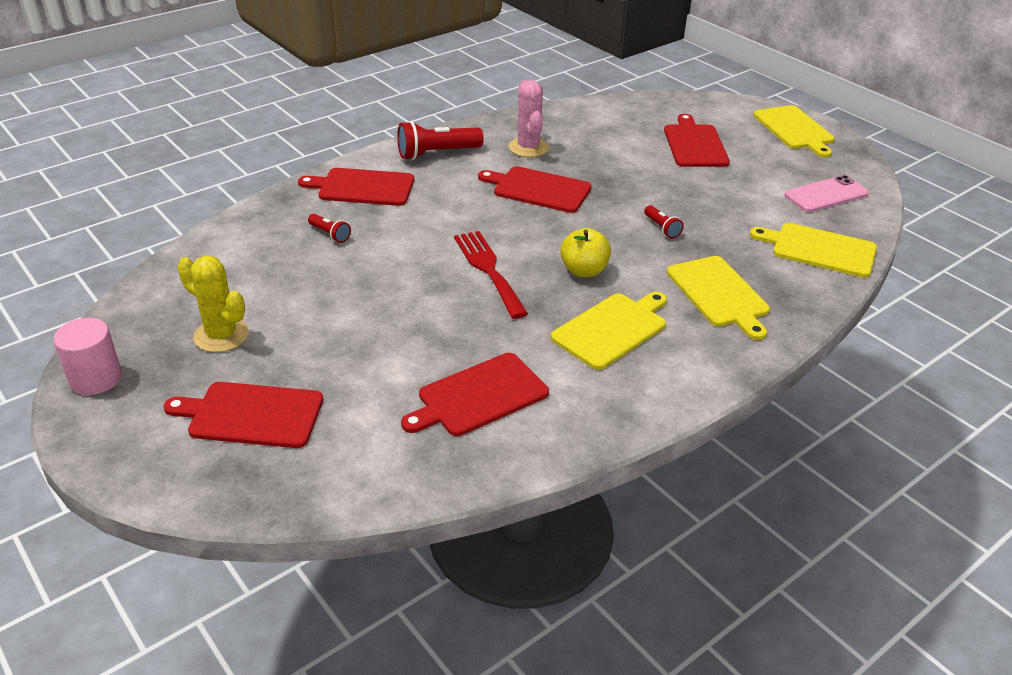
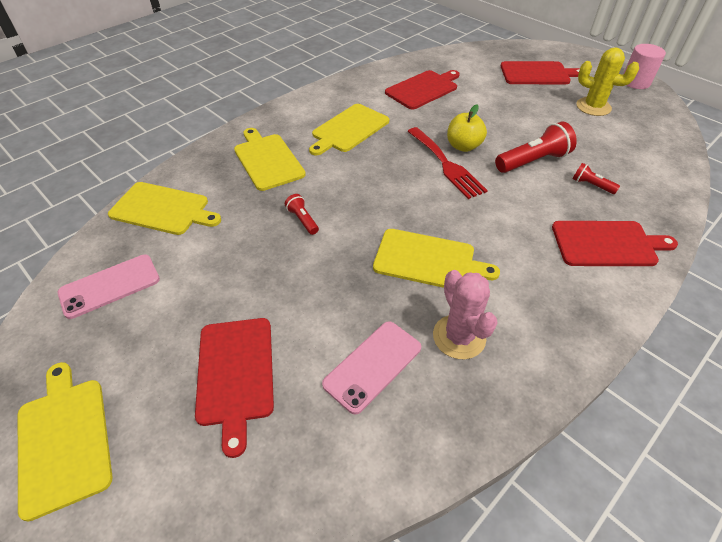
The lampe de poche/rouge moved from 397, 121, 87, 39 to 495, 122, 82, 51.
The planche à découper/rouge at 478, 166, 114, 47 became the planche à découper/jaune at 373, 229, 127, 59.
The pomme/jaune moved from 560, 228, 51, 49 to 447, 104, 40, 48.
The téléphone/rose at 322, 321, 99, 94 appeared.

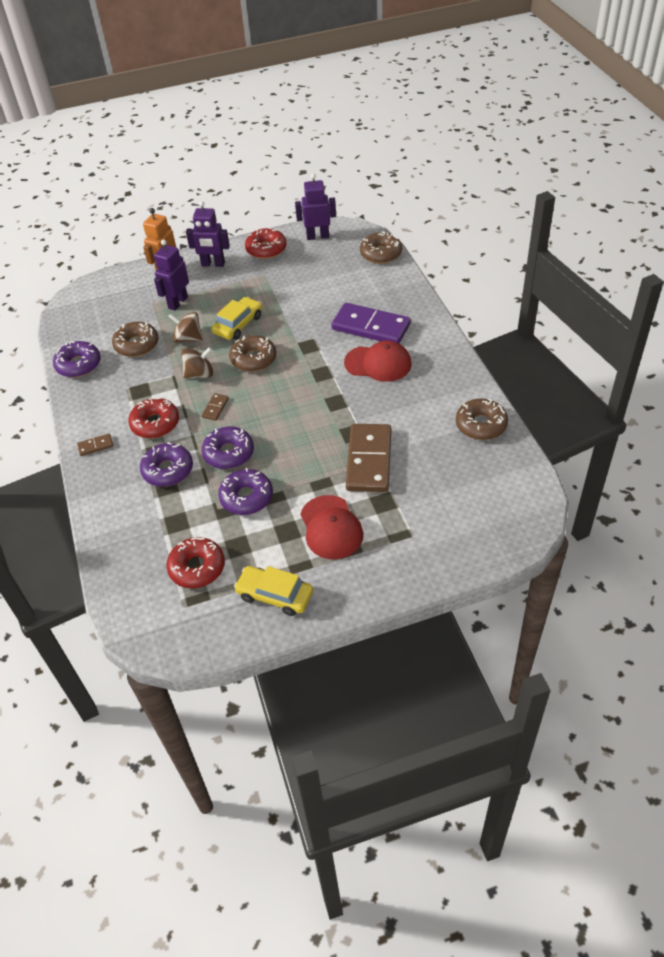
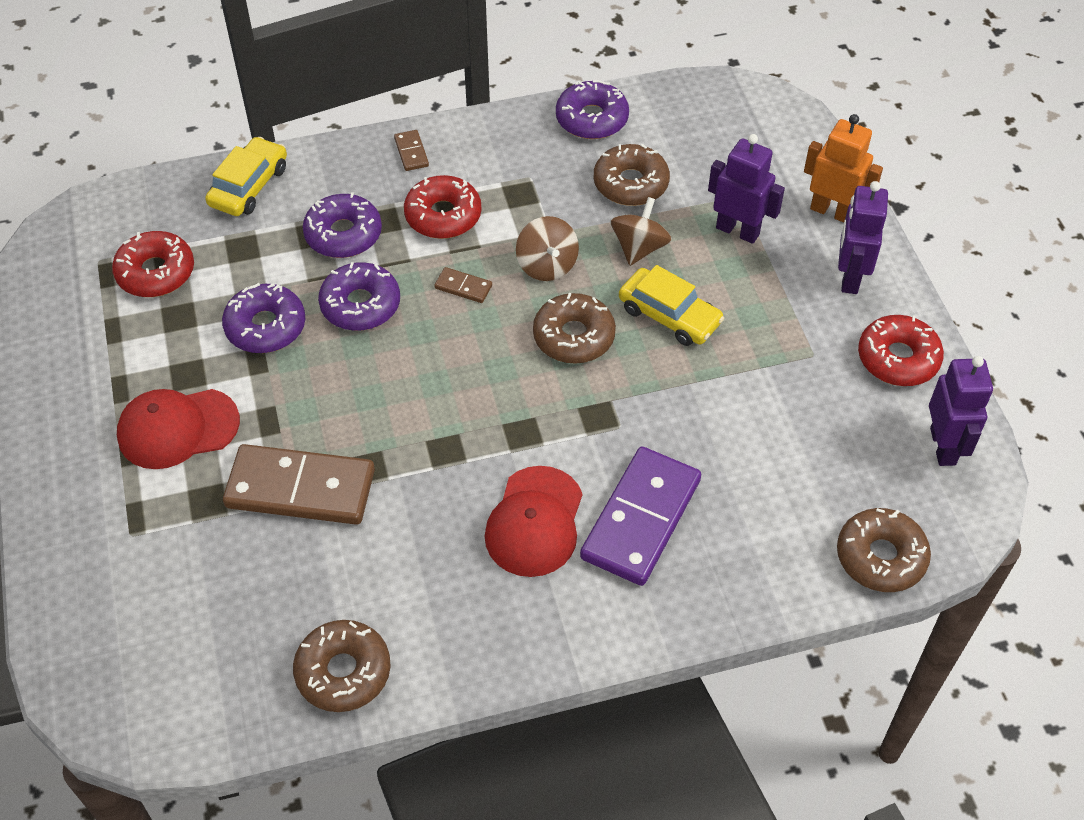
The voiture/jaune moved from 234, 566, 79, 50 to 205, 137, 82, 79.

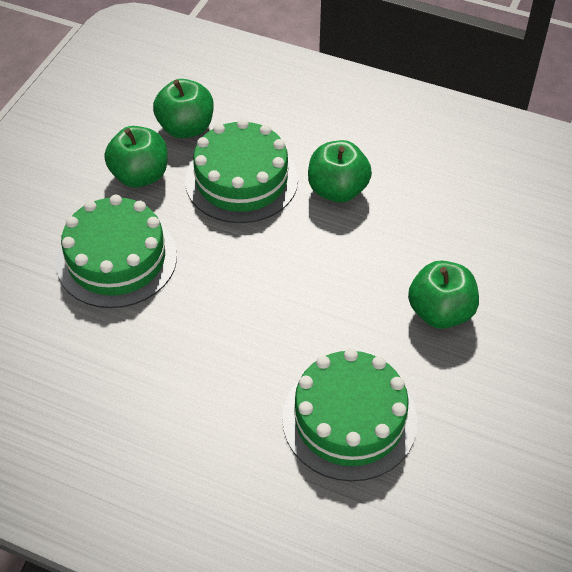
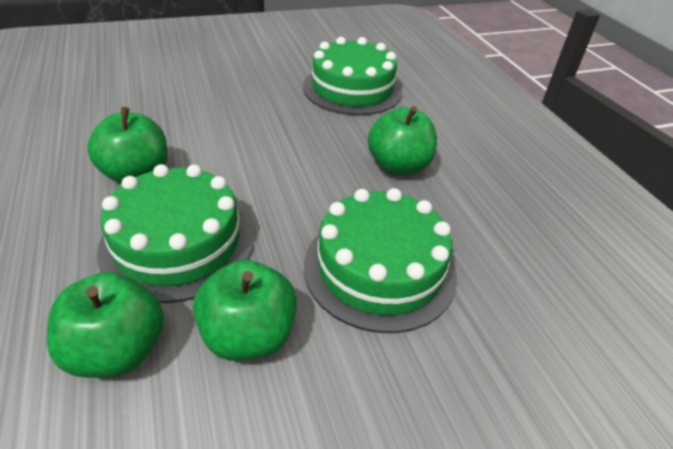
The pomme/vert moved from 408, 261, 71, 68 to 368, 106, 69, 70.

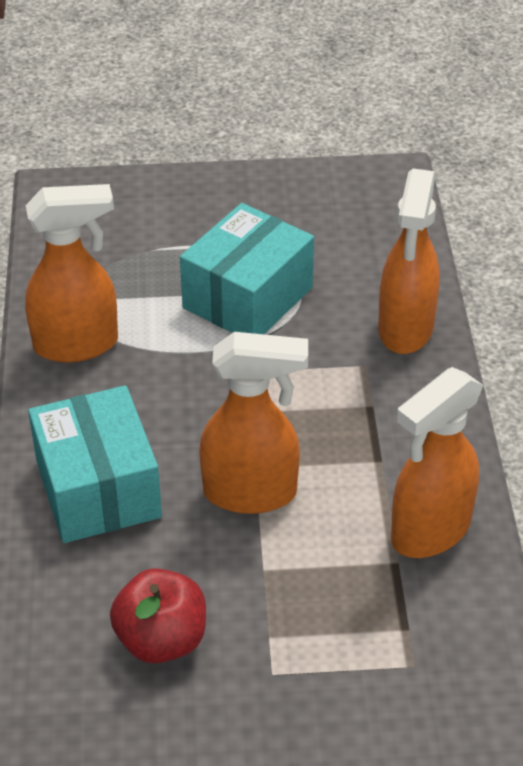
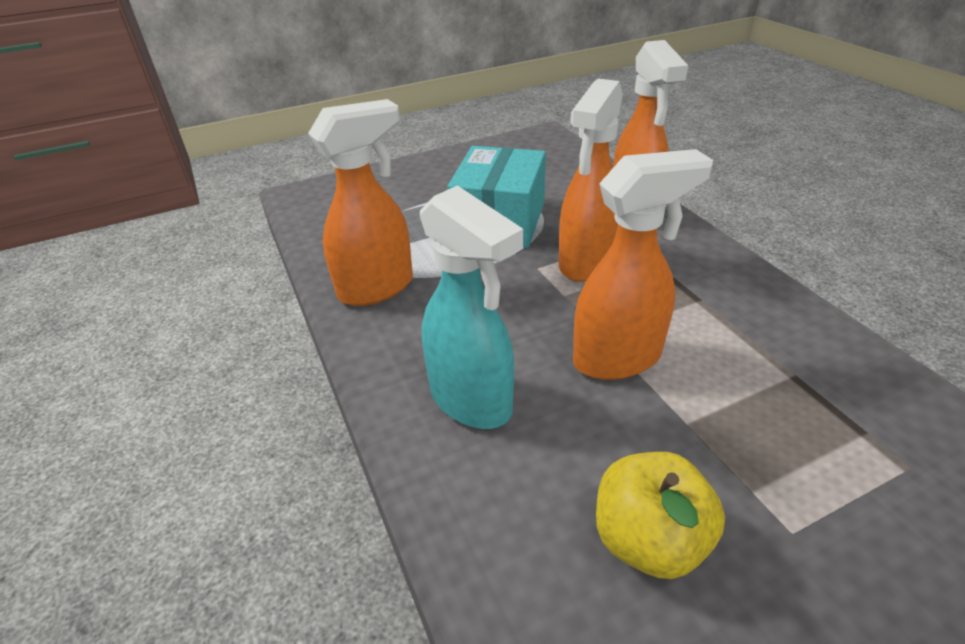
The boîte/turquoise at 28, 385, 134, 158 was replaced by the vaporisateur/turquoise at 420, 185, 103, 244.
The pomme/rouge at 110, 568, 96, 95 became the pomme/jaune at 596, 452, 129, 127.
The vaporisateur/orange moved from 391, 367, 92, 191 to 559, 78, 64, 204.

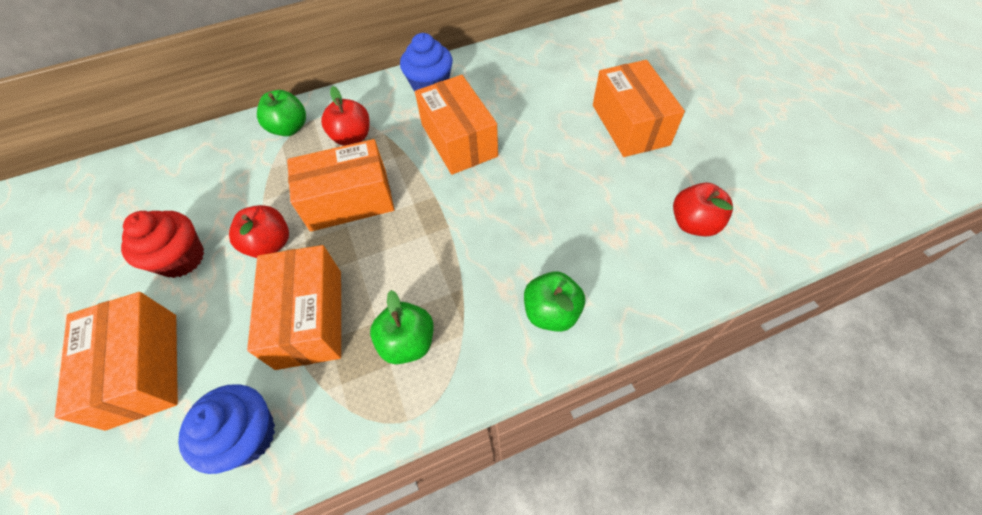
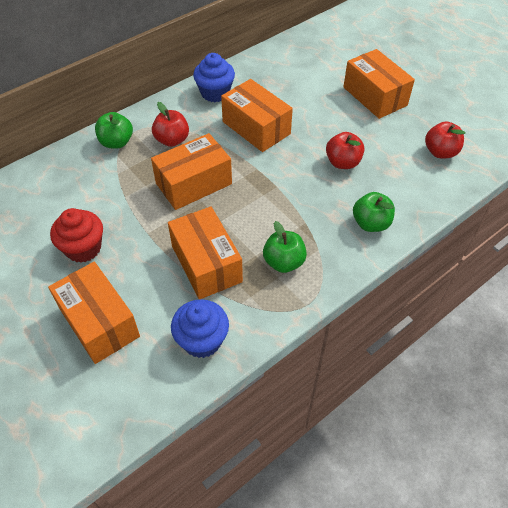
The pomme/rouge moved from 229, 205, 60, 53 to 326, 132, 38, 37.

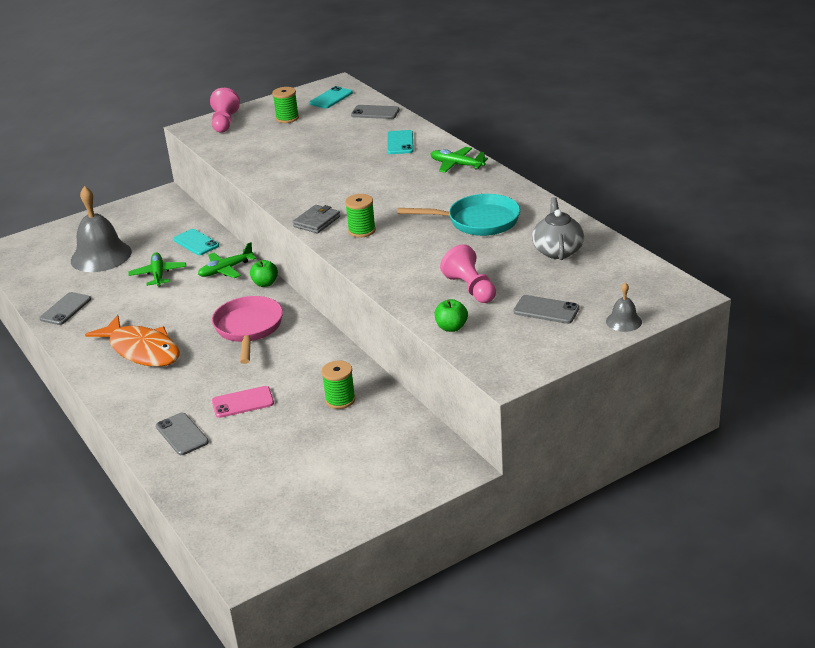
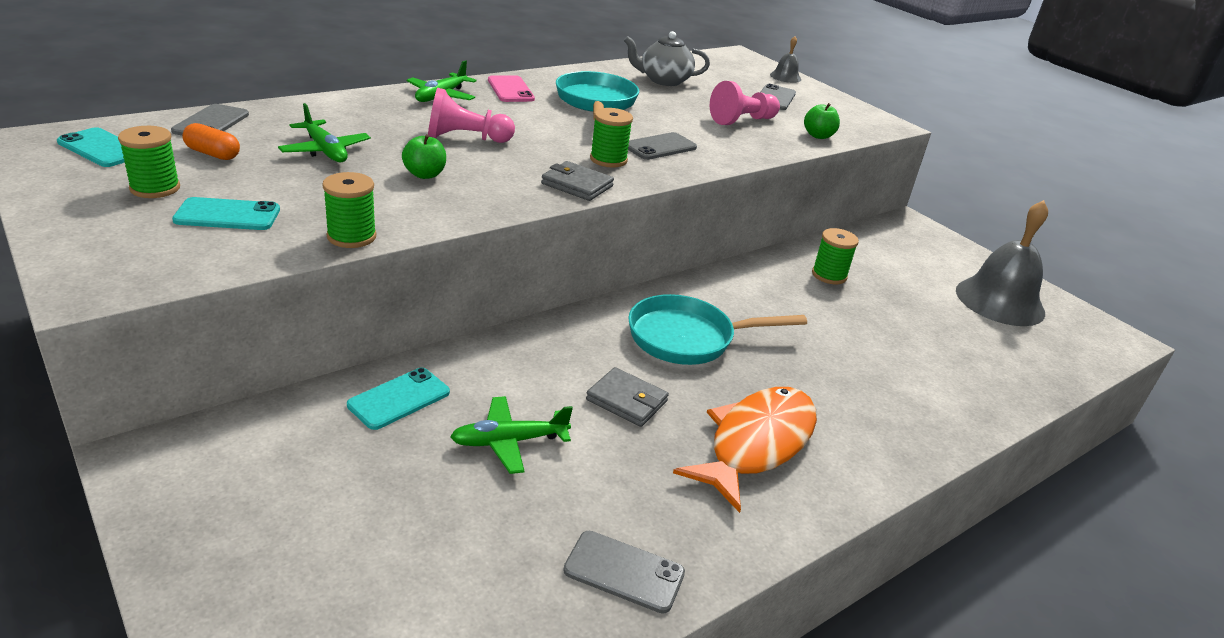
The cloche/gris moved from 71, 186, 61, 86 to 956, 200, 92, 126.
The téléphone/gris moved from 156, 413, 53, 42 to 628, 132, 69, 28.
The avion/vert moved from 198, 242, 58, 36 to 278, 103, 93, 59.
The pion/rose moved from 210, 88, 30, 45 to 428, 88, 87, 55.
The poêle/rose at 212, 296, 71, 68 became the poêle/turquoise at 628, 294, 179, 71.
The téléphone/rose moved from 212, 386, 62, 32 to 488, 75, 47, 27.
The pomme/vert moved from 250, 260, 28, 27 to 402, 134, 44, 45.
The téléphone/turquoise moved from 387, 130, 27, 24 to 172, 197, 108, 33.
The gélule/orange at 183, 123, 57, 37 appeared.
The bobine/vert at 322, 172, 54, 76 appeared.
The portefeuille/gris at 586, 367, 83, 60 appeared.

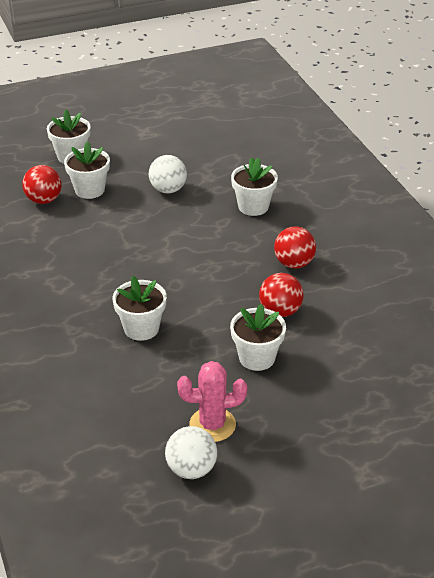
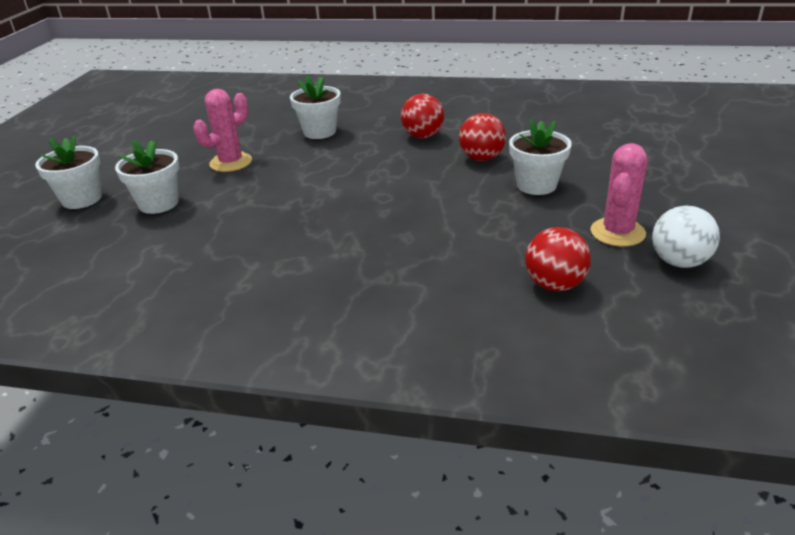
The balle/rouge moved from 22, 165, 40, 39 to 525, 227, 66, 64.
The pot de fleurs/blanc at 113, 276, 54, 65 disappeared.
The balle/blanc at 149, 155, 38, 38 was replaced by the cactus/rose at 193, 89, 59, 83.

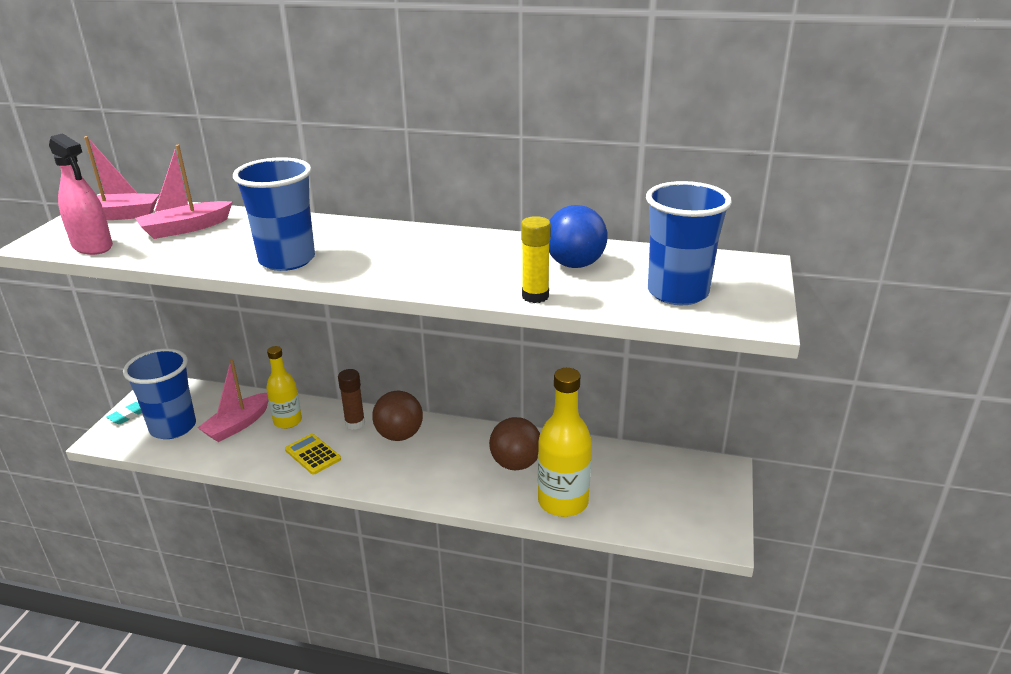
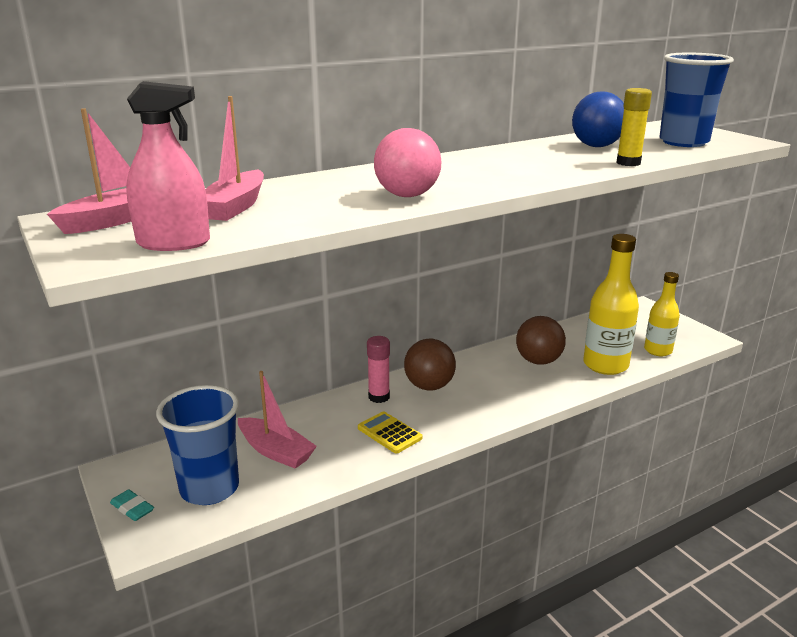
The gomme/turquoise at 107, 402, 35, 22 turned 45 degrees counterclockwise.
The bateau/rose at 197, 359, 71, 83 turned 45 degrees counterclockwise.
The gobelet/bleu at 233, 157, 82, 114 was replaced by the balle/rose at 374, 128, 67, 69.
The bouteille/jaune moved from 266, 346, 36, 83 to 644, 272, 36, 84.
The calculatrice/jaune at 285, 434, 56, 41 turned 45 degrees clockwise.
The bâton de colle/marron at 338, 369, 27, 61 became the bâton de colle/rose at 367, 336, 23, 67.

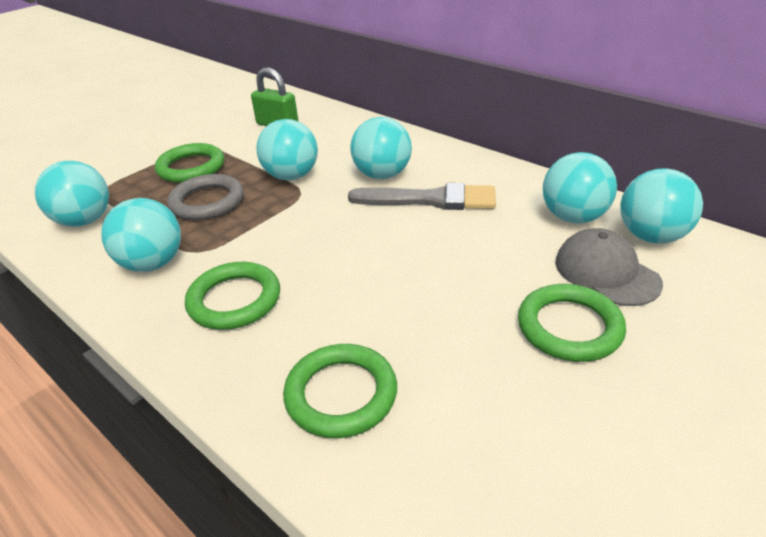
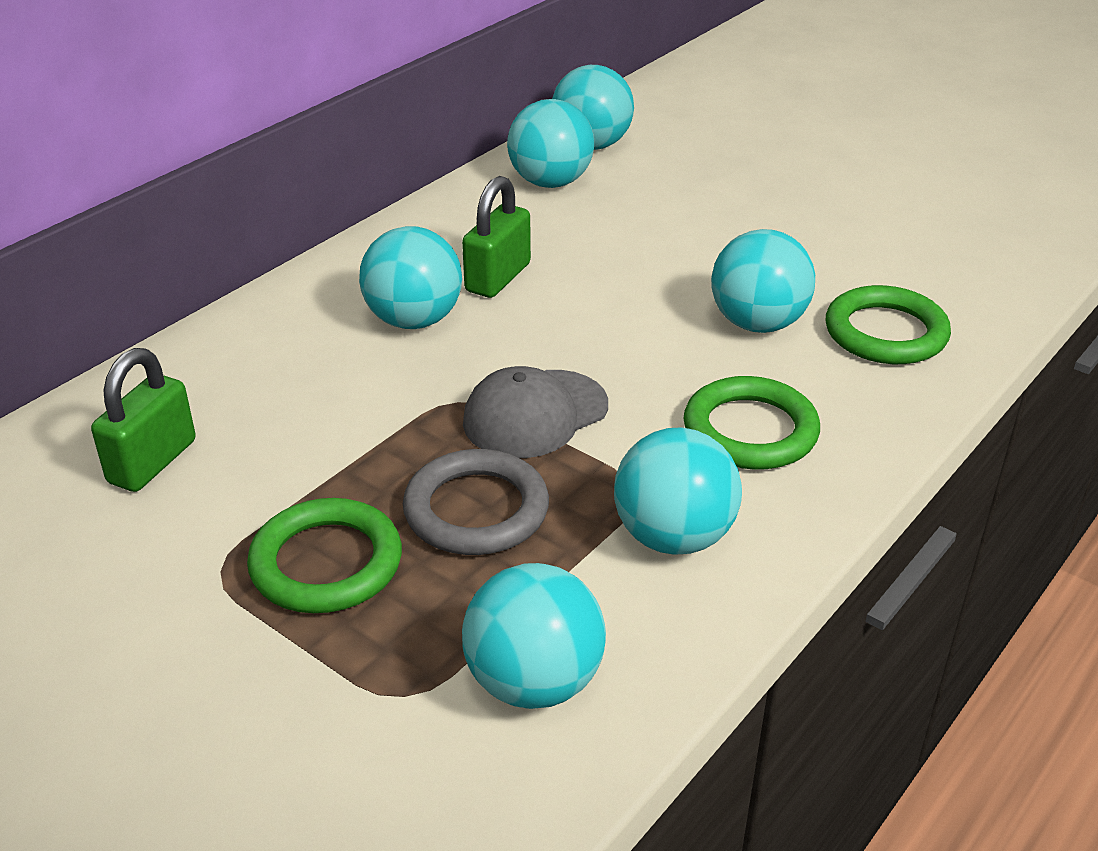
The balle/turquoise moved from 257, 119, 61, 61 to 711, 229, 104, 104.
The pinceau/gris at 348, 183, 148, 27 was replaced by the cadenas/vert at 462, 176, 69, 122.
The anneau/vert at 518, 284, 108, 78 disappeared.
The casquette/gris moved from 555, 228, 108, 78 to 463, 366, 145, 92.

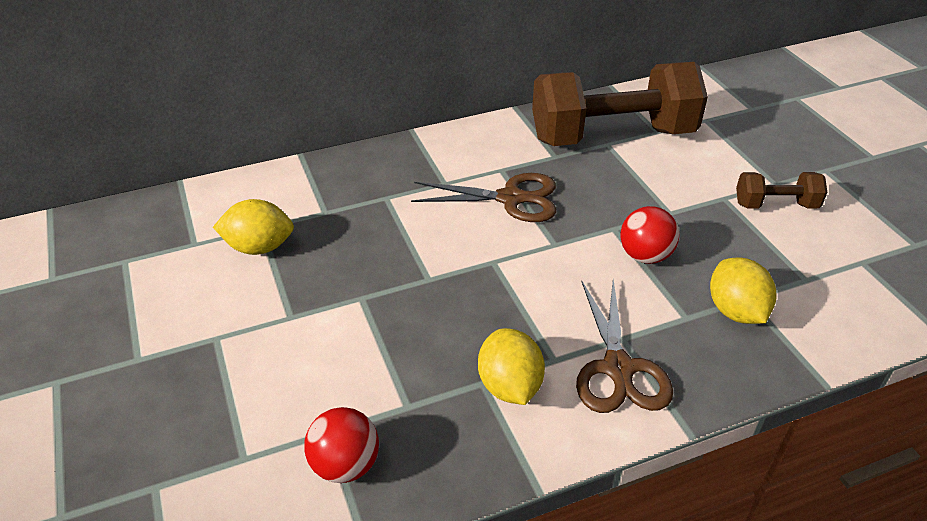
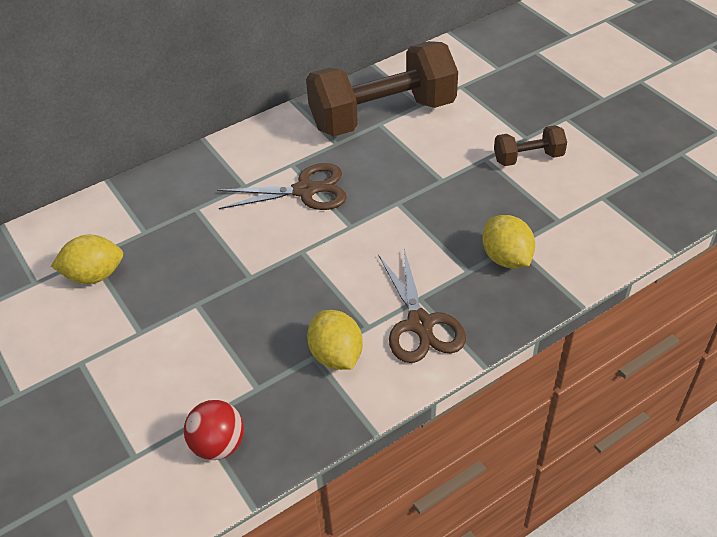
The balle/rouge at 621, 206, 58, 58 disappeared.

